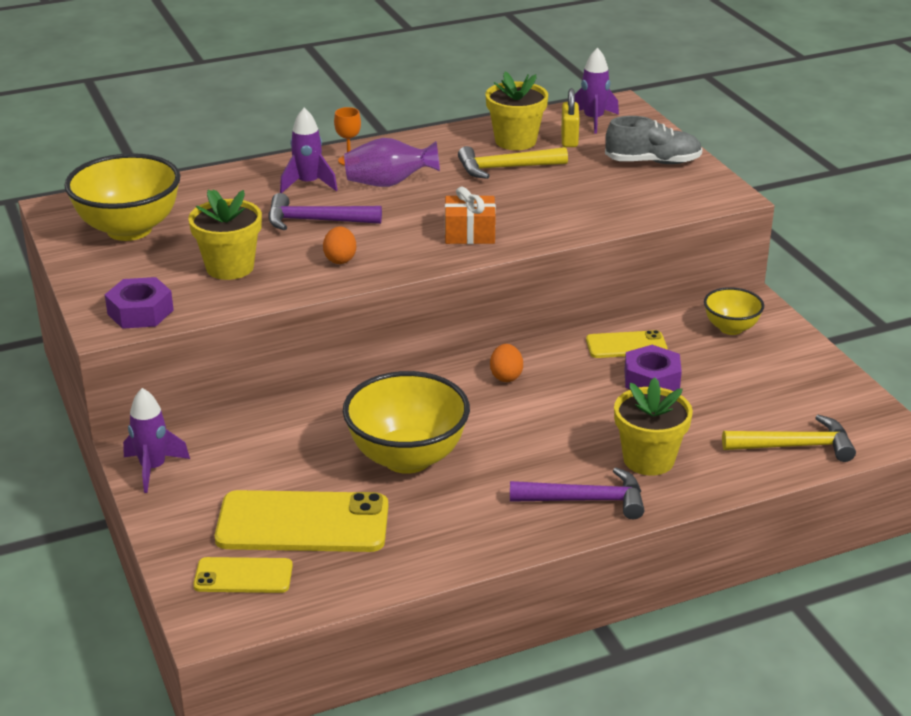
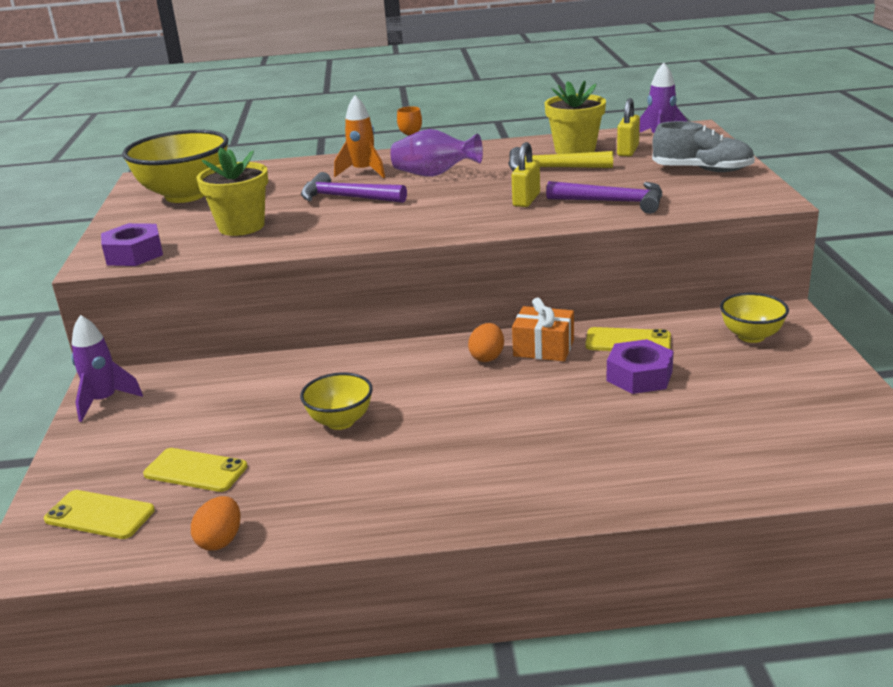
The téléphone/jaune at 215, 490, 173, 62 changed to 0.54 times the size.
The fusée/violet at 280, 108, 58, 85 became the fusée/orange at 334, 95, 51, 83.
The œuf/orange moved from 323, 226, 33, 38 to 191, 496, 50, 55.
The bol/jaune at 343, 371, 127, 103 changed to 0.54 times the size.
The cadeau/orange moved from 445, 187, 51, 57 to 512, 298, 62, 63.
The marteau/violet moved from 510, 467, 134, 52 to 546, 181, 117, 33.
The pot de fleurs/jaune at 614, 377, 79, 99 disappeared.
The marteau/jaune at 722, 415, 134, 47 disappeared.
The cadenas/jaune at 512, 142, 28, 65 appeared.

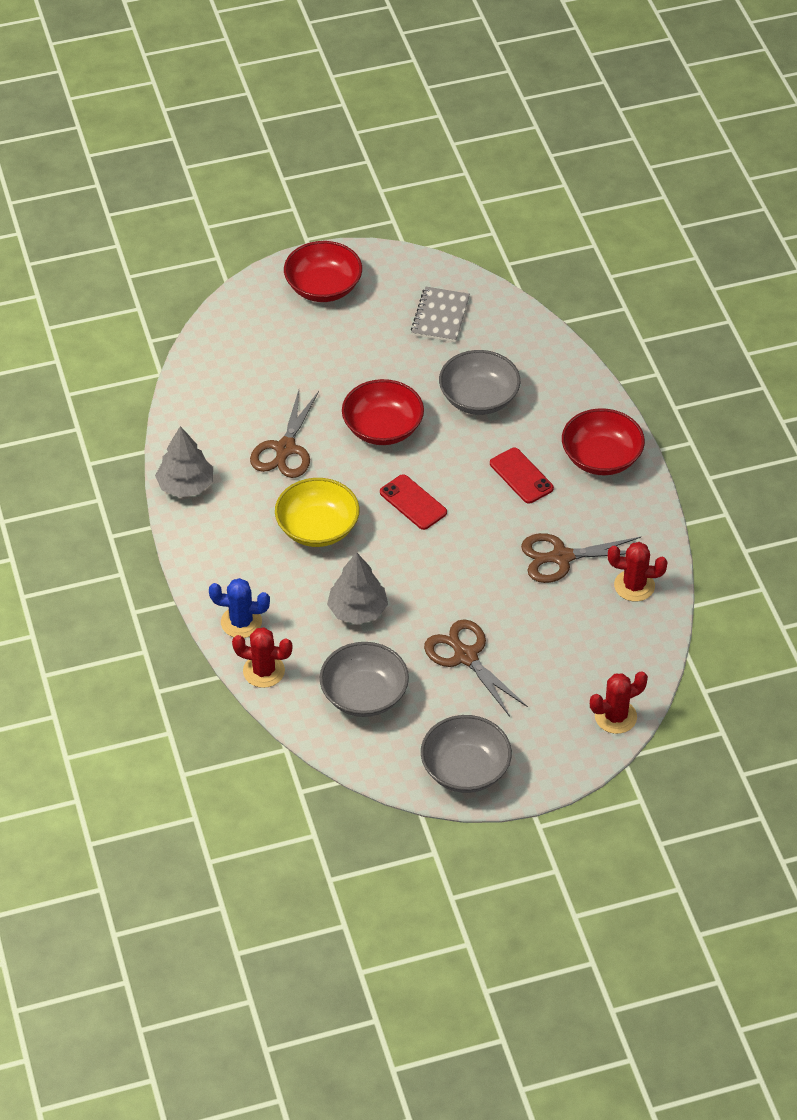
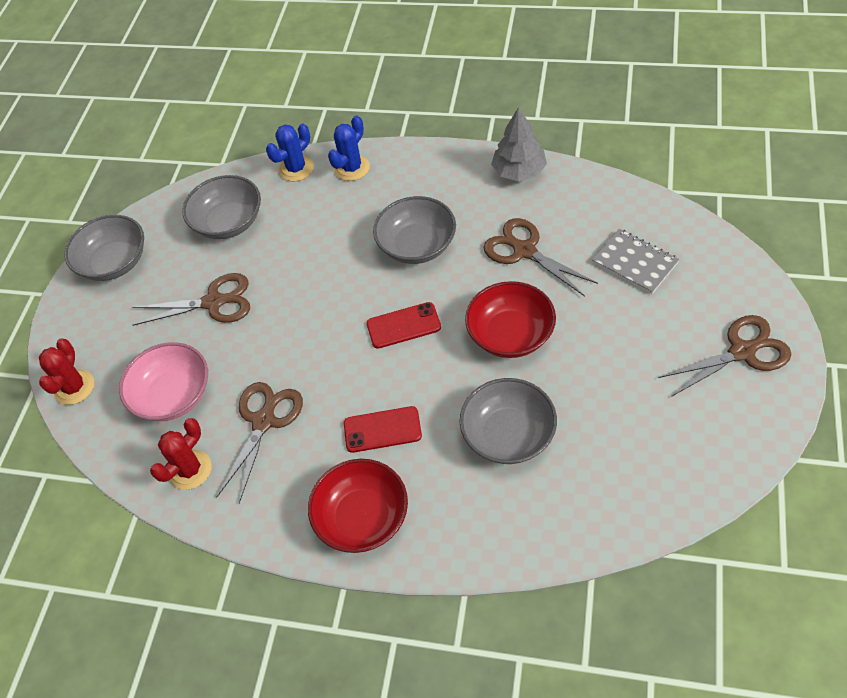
The cactus/rouge at 232, 627, 60, 61 became the cactus/bleu at 266, 124, 48, 57.
The bol/jaune at 275, 478, 85, 69 became the bol/gris at 373, 196, 83, 68.
The bol/rouge at 284, 241, 78, 61 was replaced by the ciseaux/marron at 658, 315, 133, 82.
The arbre/gris at 327, 552, 61, 73 disappeared.
The carnet/gris moved from 411, 287, 59, 55 to 592, 229, 87, 65.
The bol/rose at 119, 342, 89, 79 appeared.

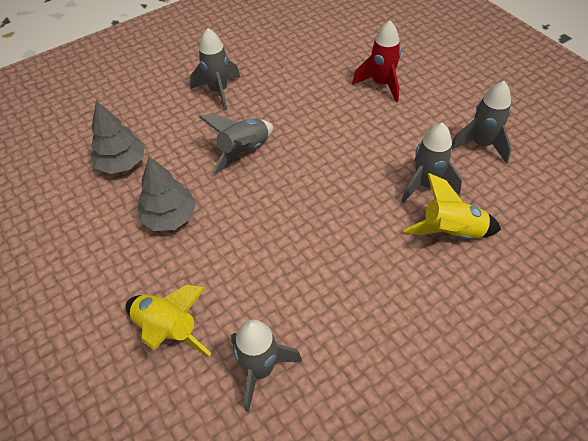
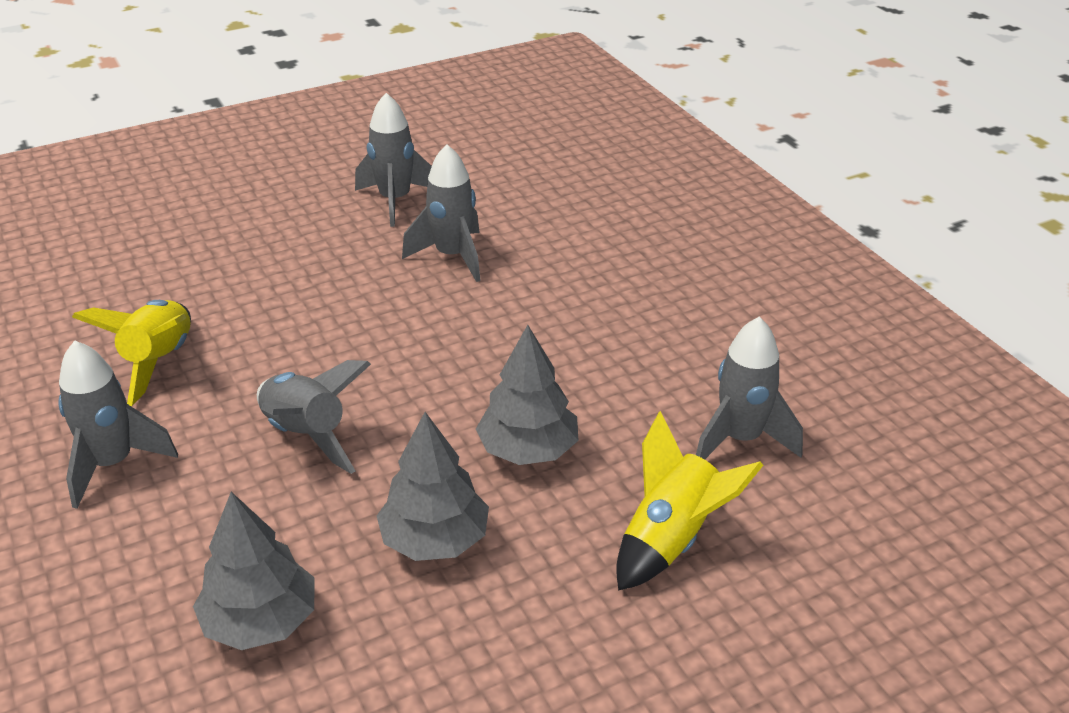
The fusée/rouge at 352, 20, 49, 83 disappeared.
The fusée/jaune moved from 403, 173, 98, 66 to 72, 300, 119, 106.
The arbre/gris at 476, 325, 103, 140 appeared.

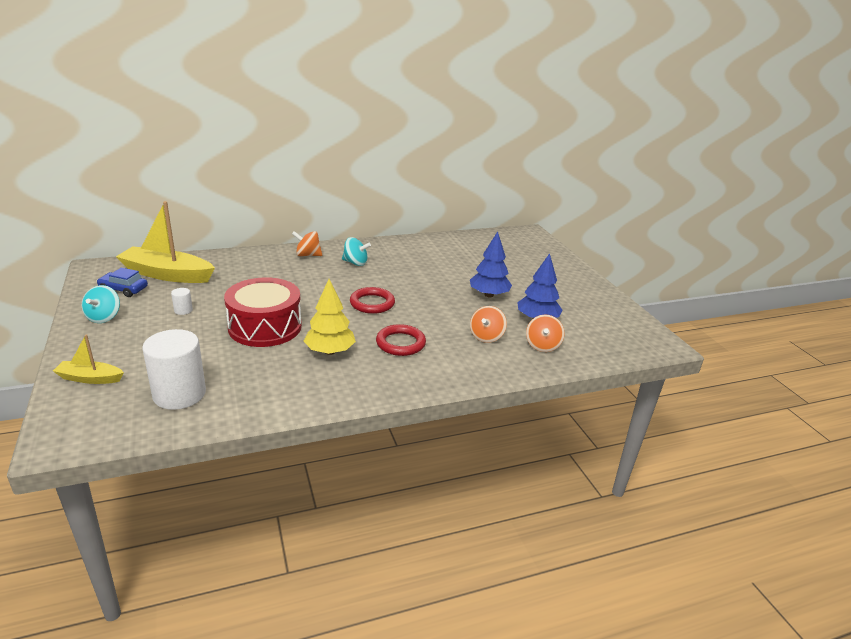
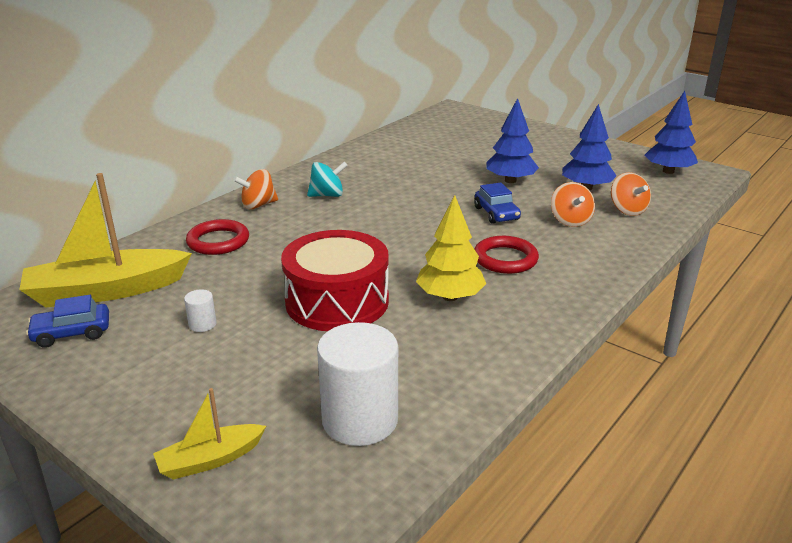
The toupie/turquoise at 82, 285, 38, 38 disappeared.
The anneau/rouge moved from 350, 287, 45, 27 to 186, 219, 63, 36.
The voiture/bleu at 474, 182, 47, 42 appeared.
The arbre/bleu at 645, 91, 53, 83 appeared.

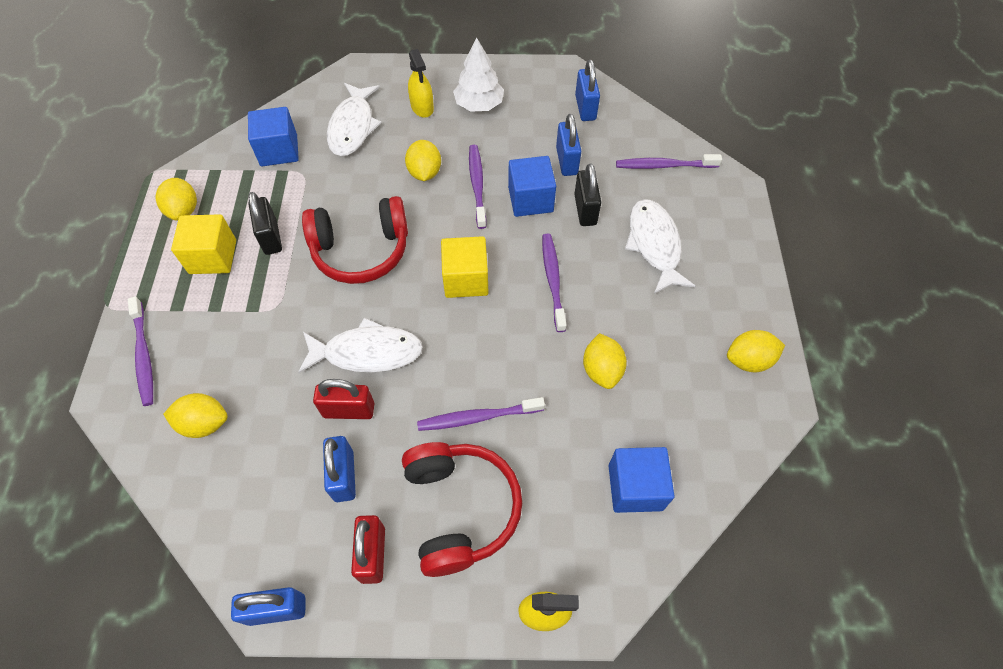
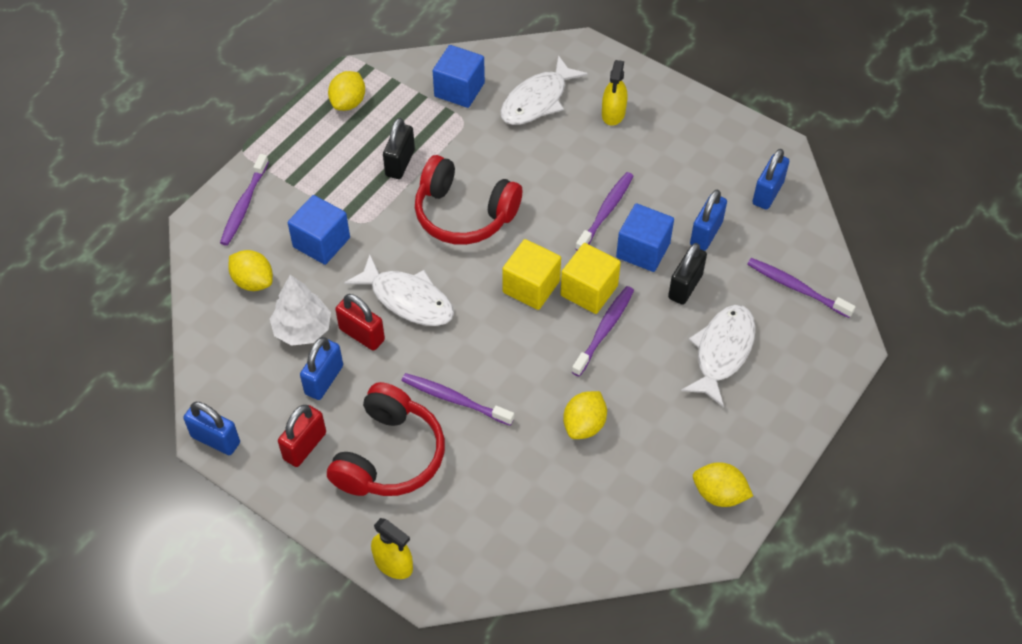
The cube/jaune moved from 171, 214, 65, 60 to 560, 243, 61, 71.
The citron/jaune at 405, 140, 36, 41 disappeared.
The arbre/blanc moved from 453, 38, 51, 74 to 270, 275, 61, 71.
The cube/bleu moved from 609, 447, 65, 66 to 288, 195, 62, 70.

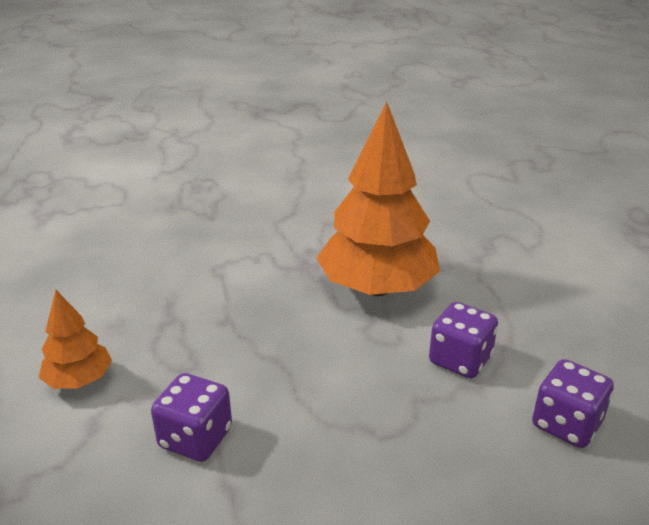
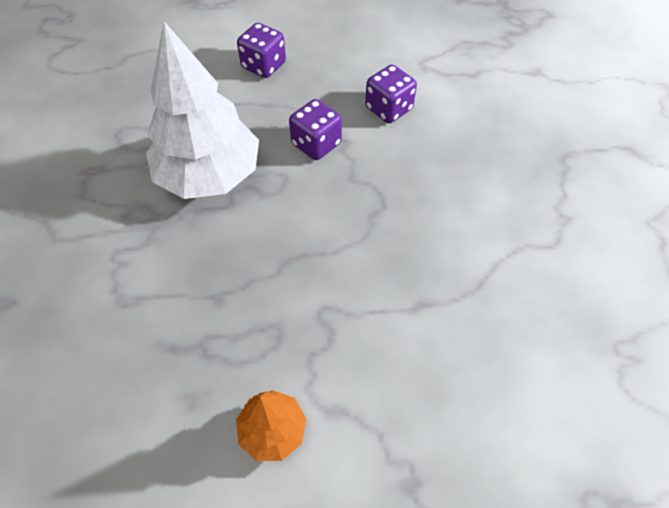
The dé/violet moved from 151, 373, 81, 88 to 237, 23, 49, 55.
The arbre/orange at 316, 102, 124, 194 became the arbre/blanc at 146, 21, 113, 178.

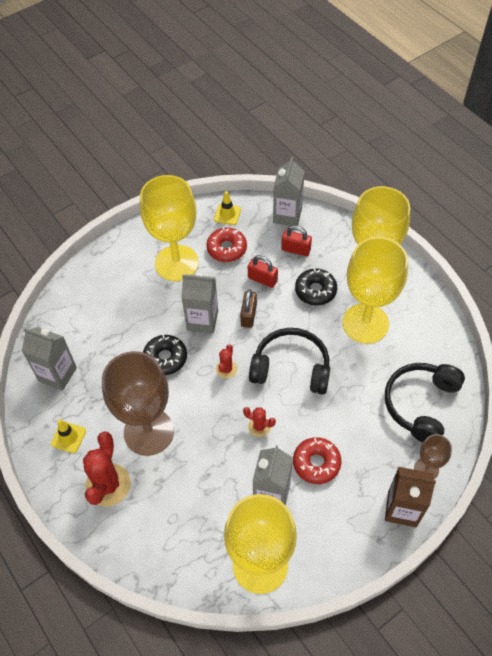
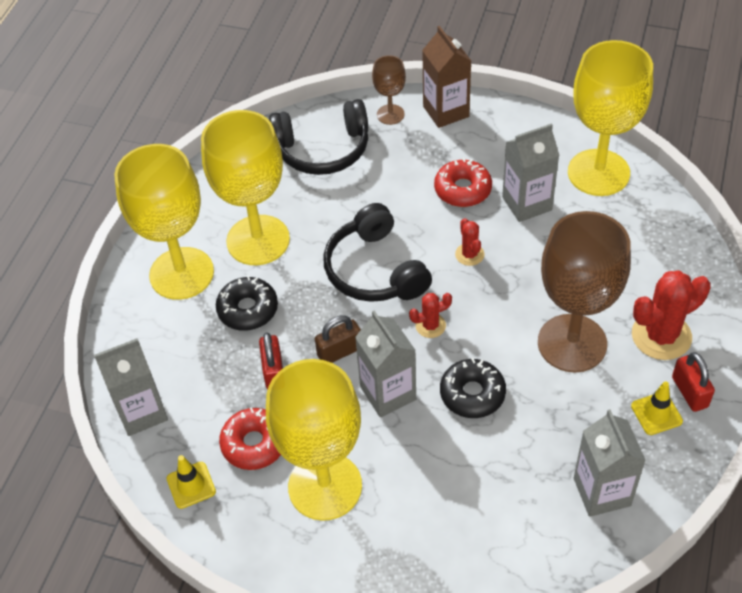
The cadenas/rouge moved from 281, 225, 31, 31 to 672, 352, 43, 60.

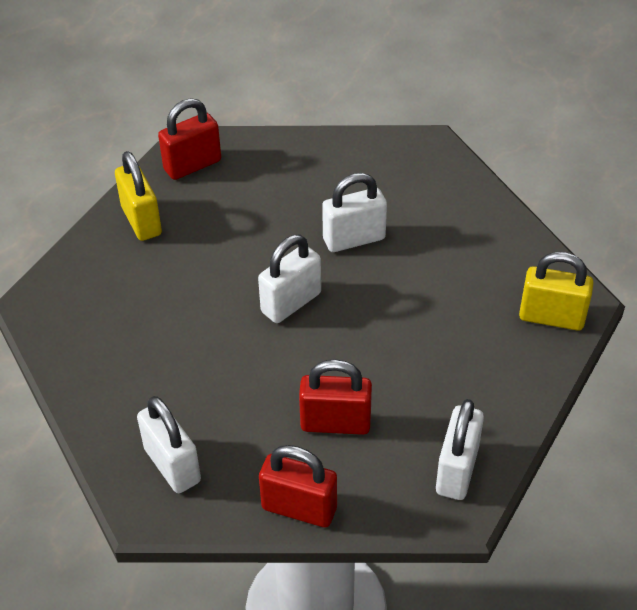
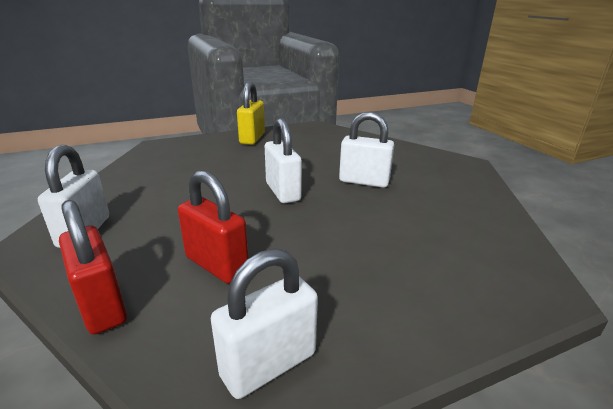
The cadenas/rouge at 158, 98, 63, 82 disappeared.
The cadenas/blanc at 258, 235, 63, 88 turned 75 degrees clockwise.
The cadenas/jaune at 519, 252, 75, 79 disappeared.

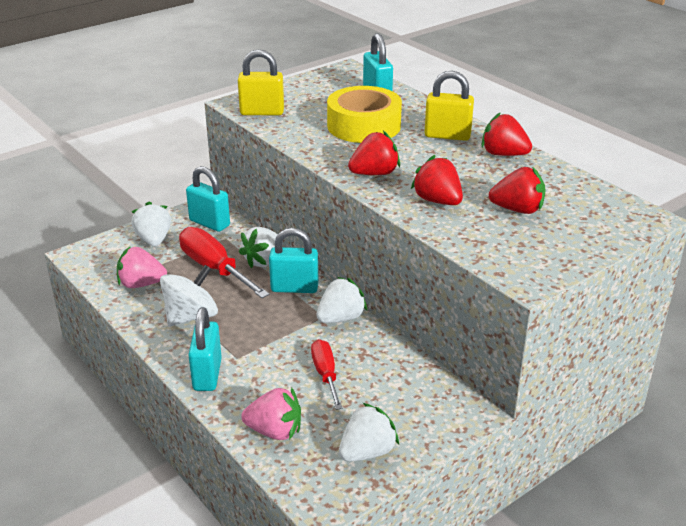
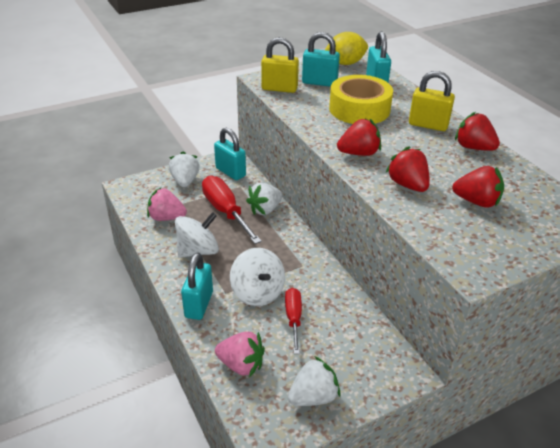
The cadenas/turquoise moved from 269, 228, 50, 65 to 302, 32, 38, 55.
The fraise/blanc at 316, 277, 51, 46 disappeared.
The toupie/blanc at 230, 248, 55, 58 appeared.
The citron/jaune at 325, 32, 43, 33 appeared.

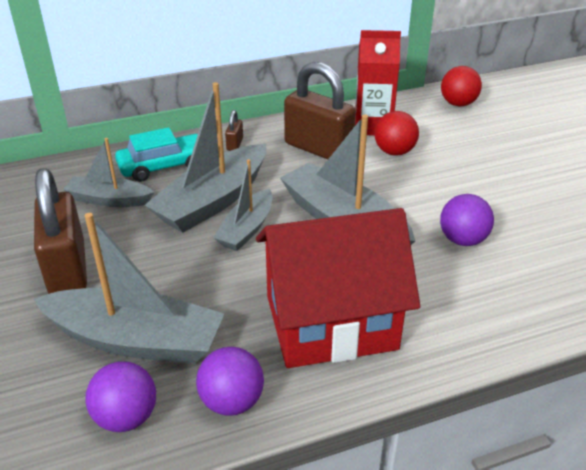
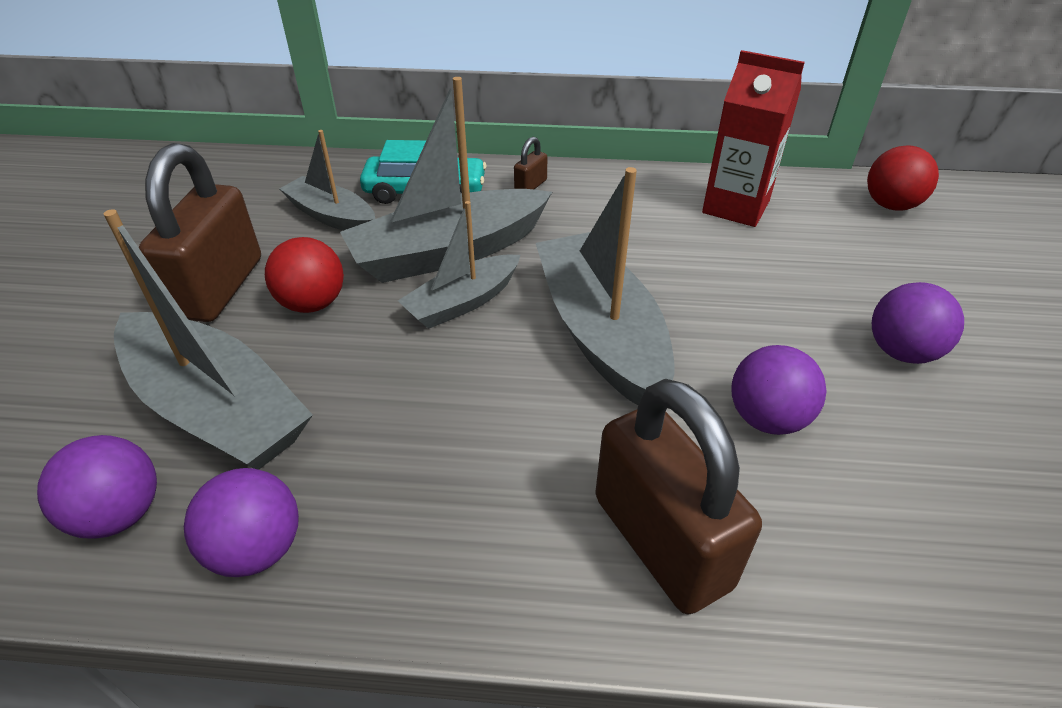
The maison/rouge at 256, 208, 164, 160 disappeared.
The cadenas/marron moved from 284, 62, 72, 97 to 595, 379, 167, 236.
The balle/rouge moved from 374, 111, 45, 44 to 265, 237, 79, 76.
The balle/violet at 872, 282, 92, 82 appeared.

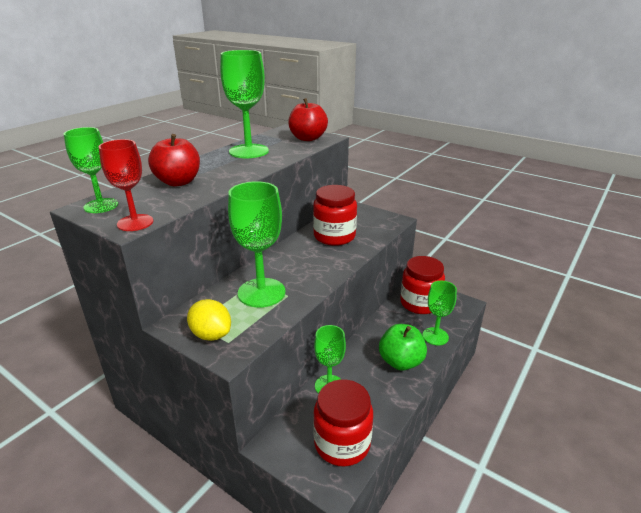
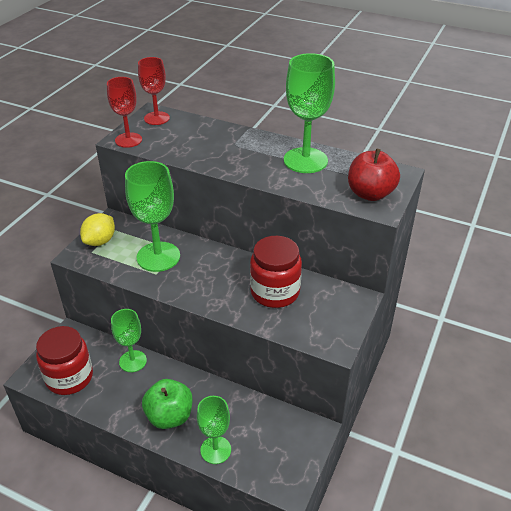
The verre à pied/vert at 64, 127, 54, 86 became the verre à pied/rouge at 138, 57, 32, 68.
The pomme/rouge at 148, 134, 52, 53 disappeared.
The bocal/rouge at 400, 256, 45, 58 disappeared.

